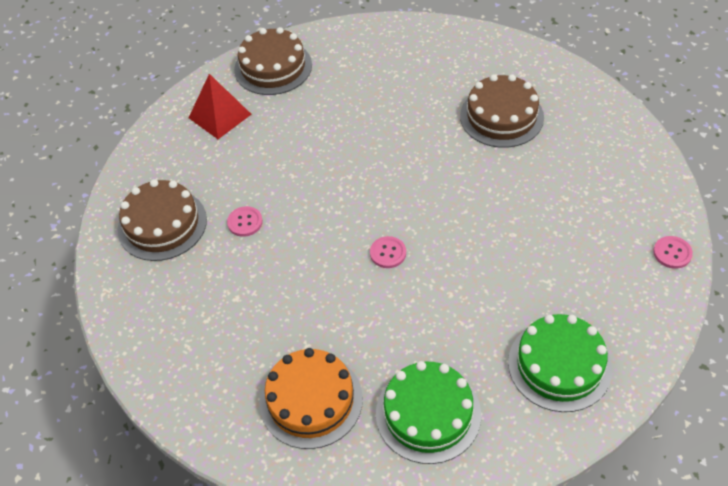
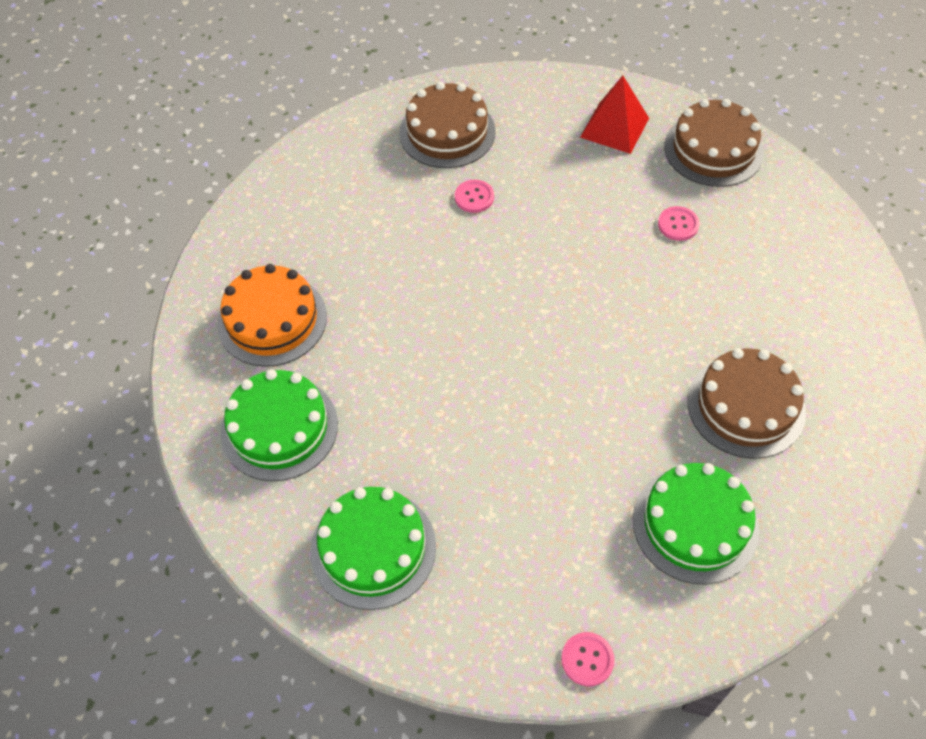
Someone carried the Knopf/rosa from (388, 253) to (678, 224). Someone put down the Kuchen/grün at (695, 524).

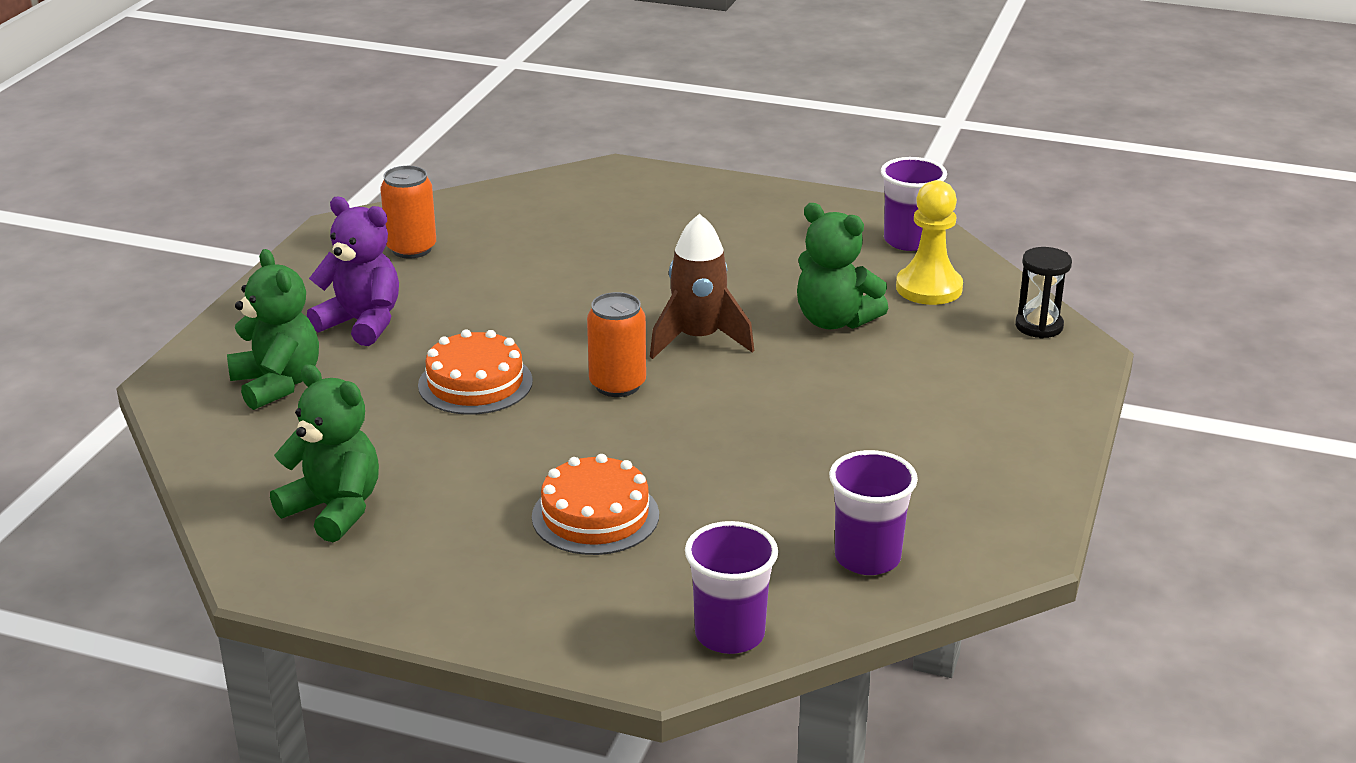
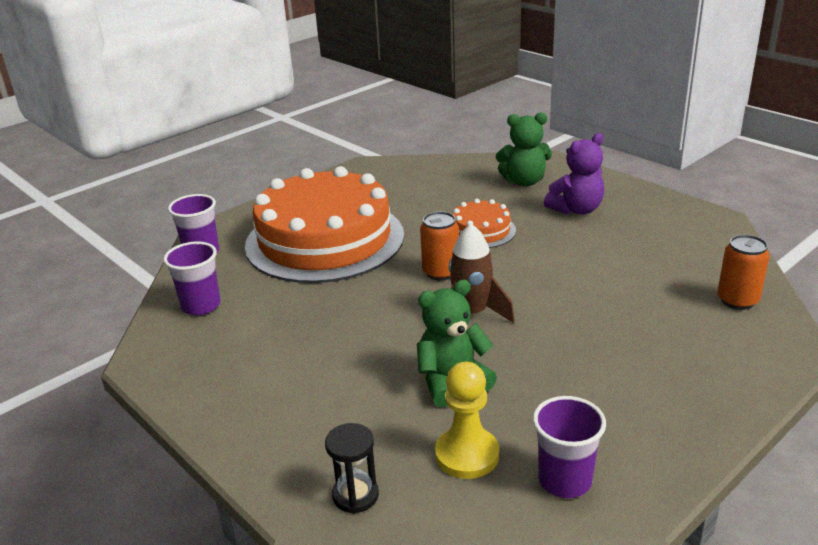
Someone took away the Teddybär/grün at (334, 509). Someone carried the Dose/orange from (411, 249) to (737, 300). Someone scaled the Kuchen/orange at (595, 516) by 2.29.

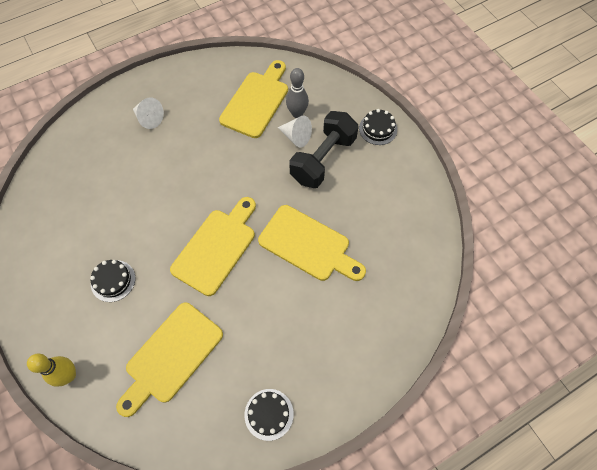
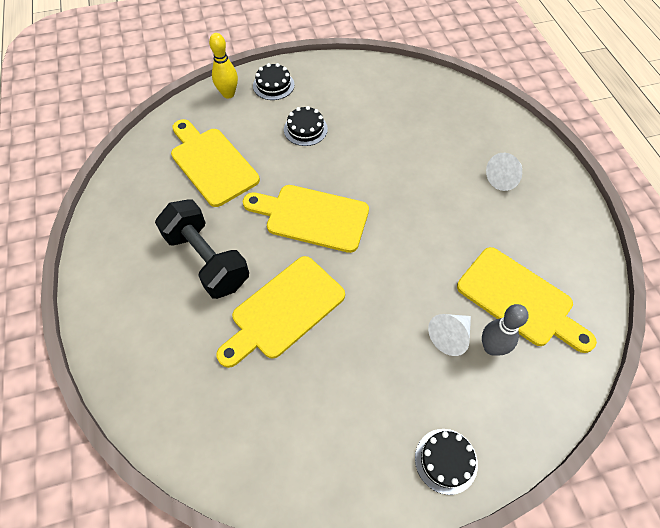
Someone rotated the Schneidebrett/gelb at (216, 248) by 150 degrees clockwise. Someone carried the Kuchen/schwarz from (269, 414) to (273, 85). Someone carried the Hantel/schwarz from (323, 159) to (207, 260).

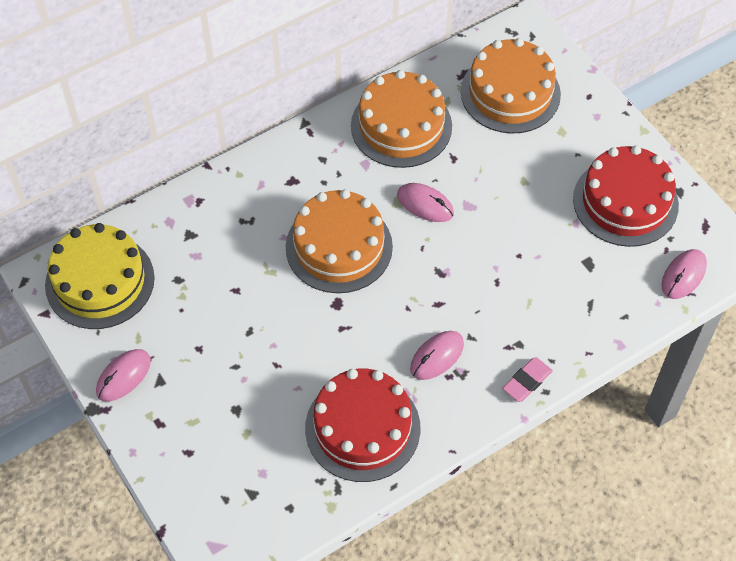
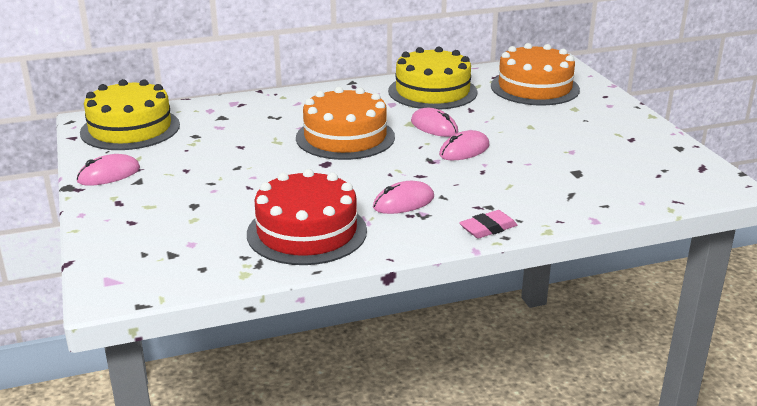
Someone repainted the Kuchen/orange at (401, 126), which became the Kuchen/gelb at (432, 91). Someone took away the Kuchen/rot at (625, 202). Someone carried the Computermaus/rosa from (683, 275) to (464, 150).

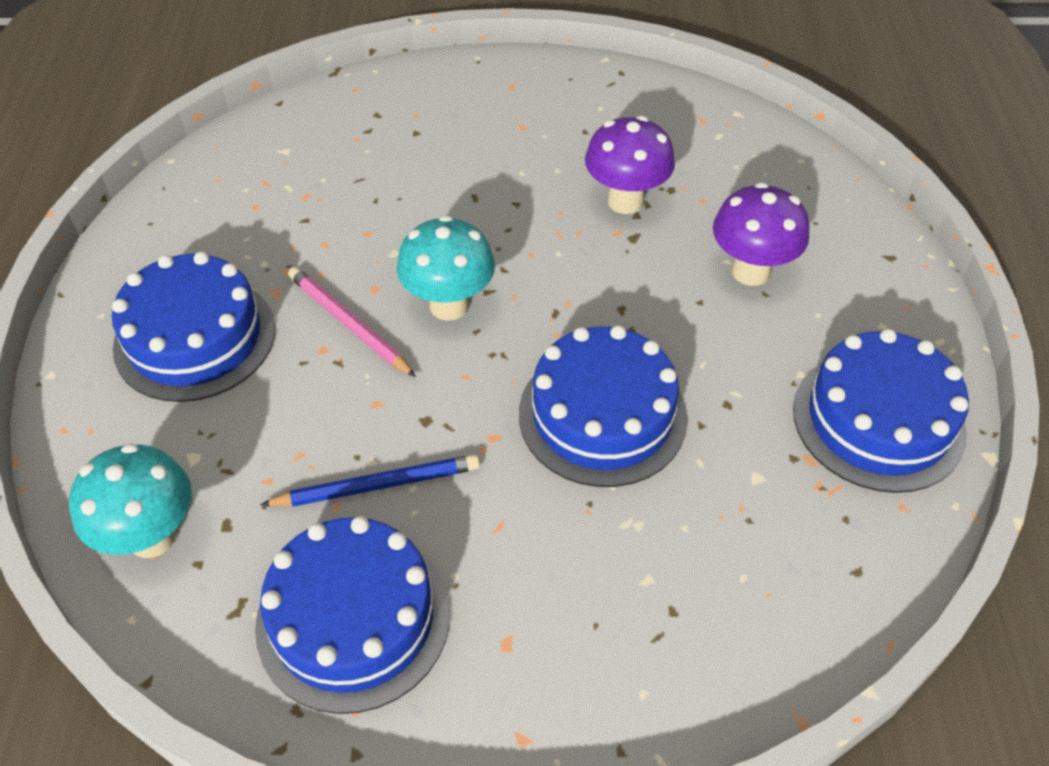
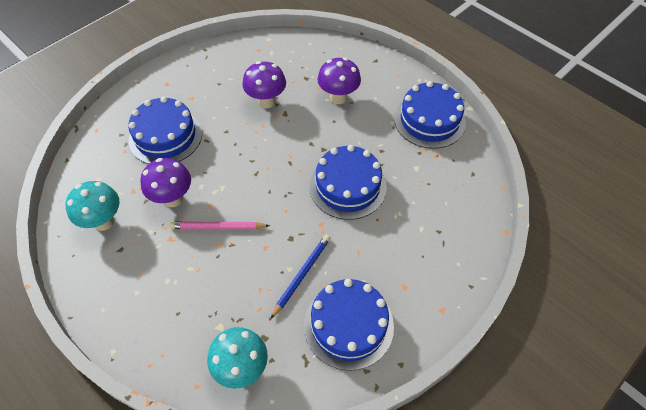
Someone carried the Kuchen/blau from (195, 338) to (165, 136). Someone carried the Pilz/türkis from (449, 305) to (103, 221). Someone put down the Pilz/lila at (173, 198).

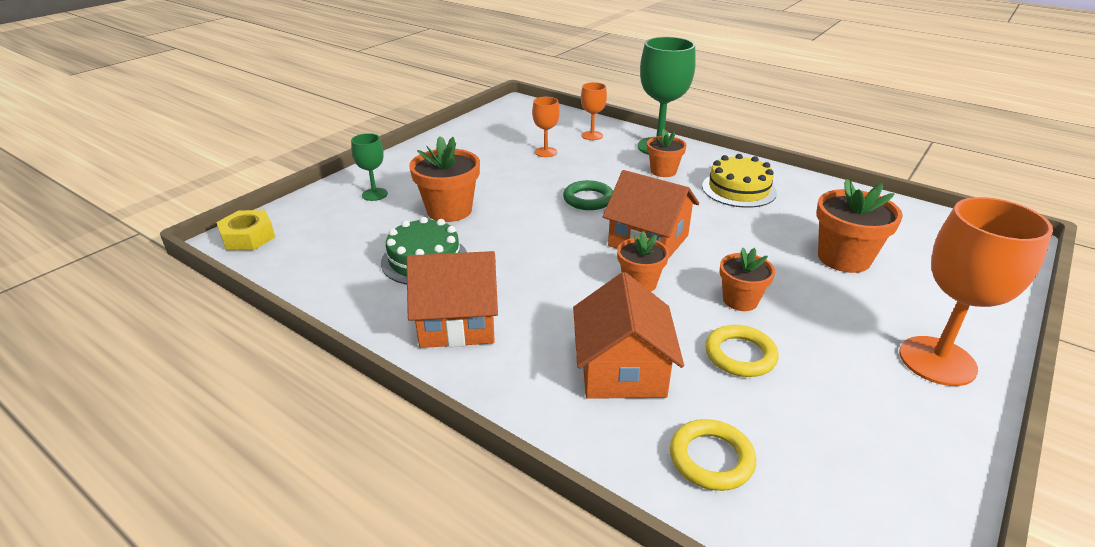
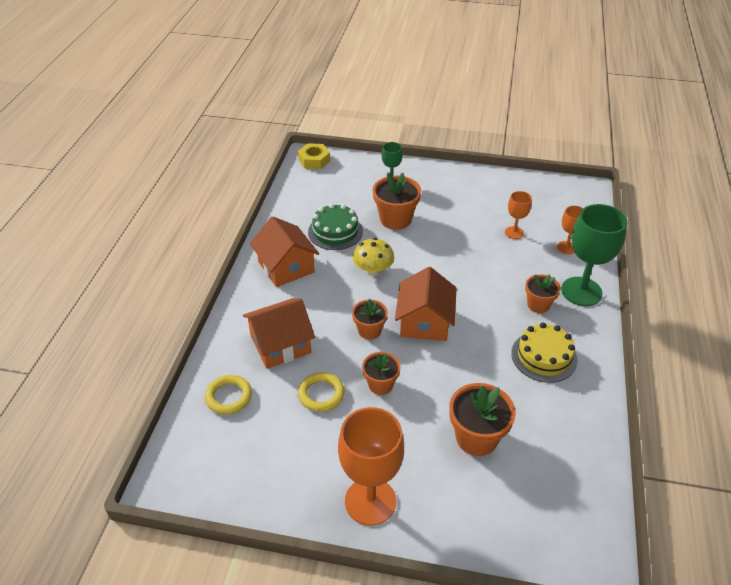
Someone took away the Ring/grün at (588, 199). Someone put down the Pilz/gelb at (373, 270).

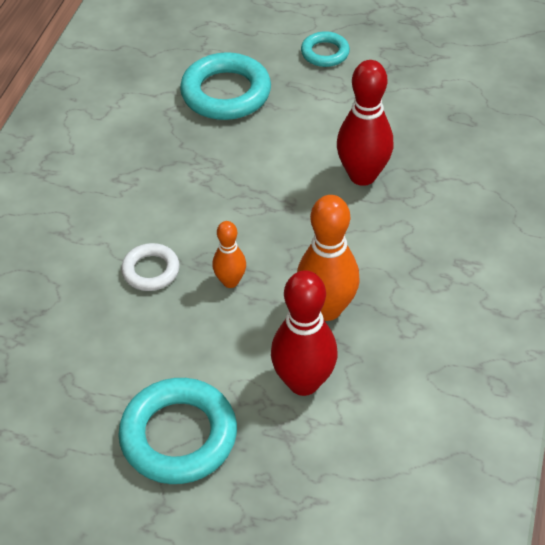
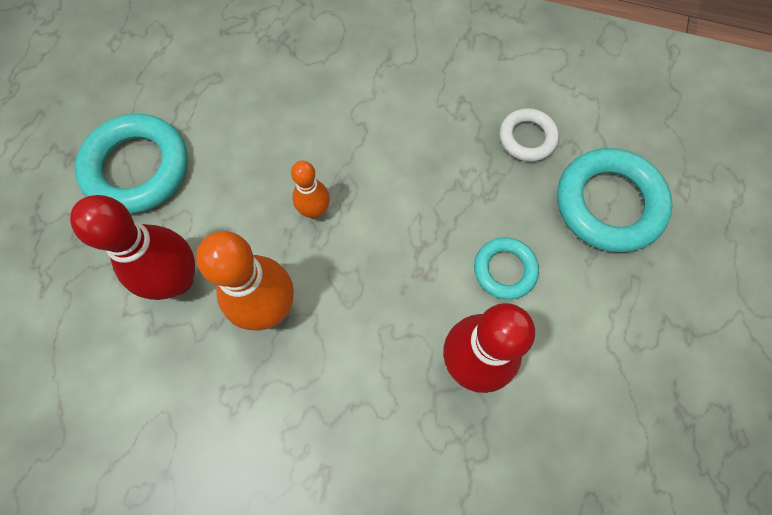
Someone carried the Ring/weiß from (151, 270) to (527, 138). Someone carried the Ring/türkis from (325, 53) to (504, 270).

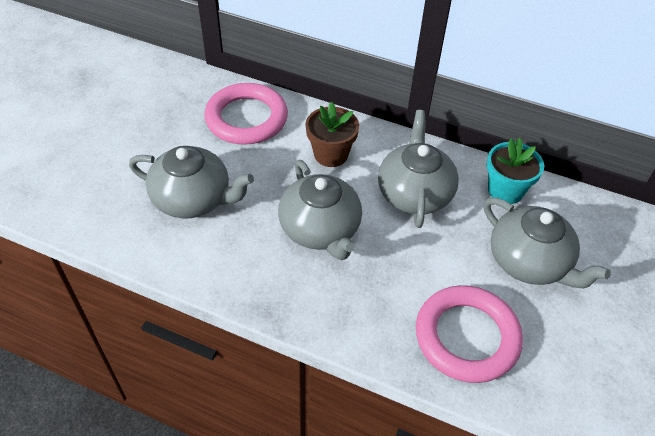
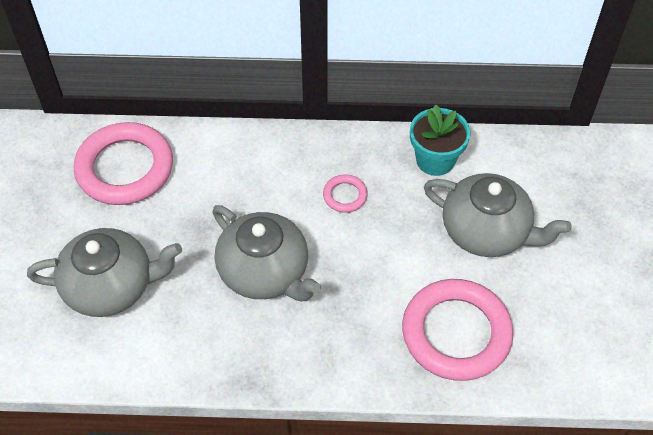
Someone took away the Blumentopf/braun at (331, 154). Someone swapped the Teekanne/grau at (414, 193) for the Ring/rosa at (345, 195).

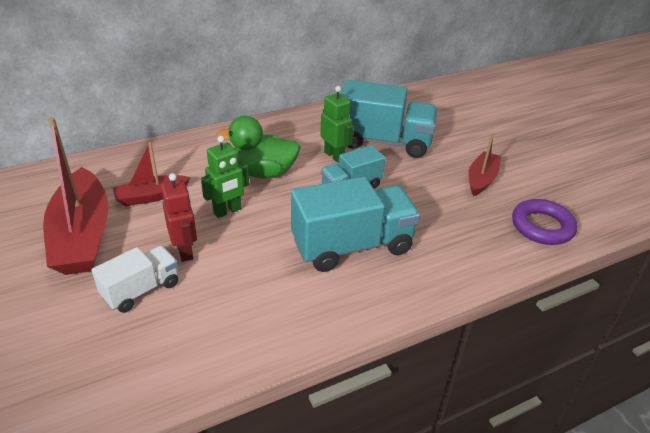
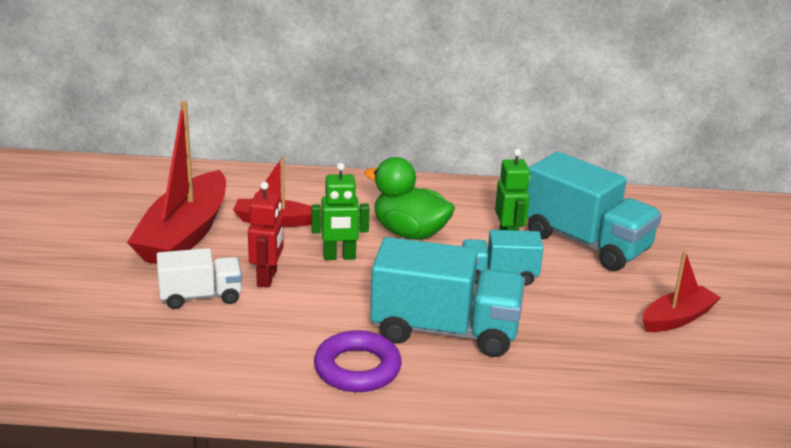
Someone carried the Ring/lila from (542, 226) to (357, 368).

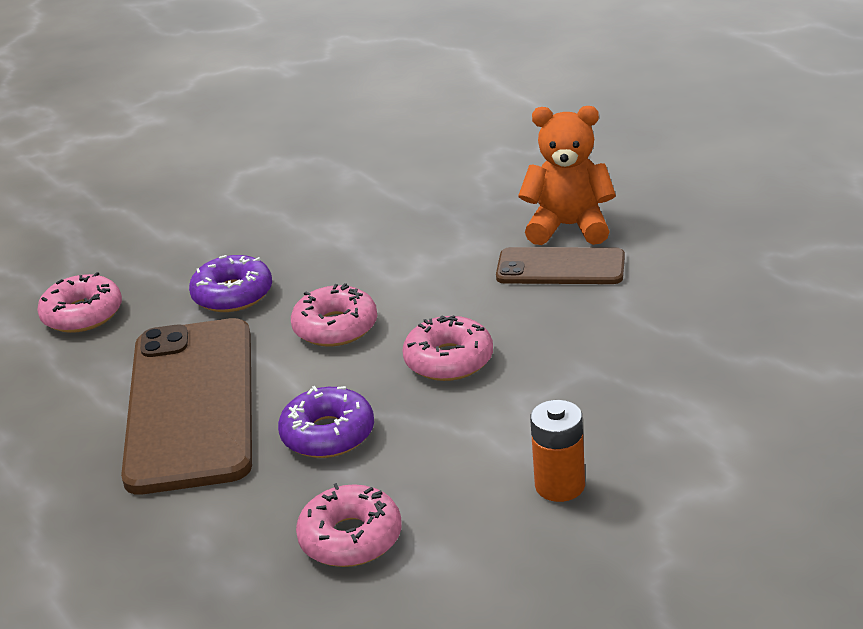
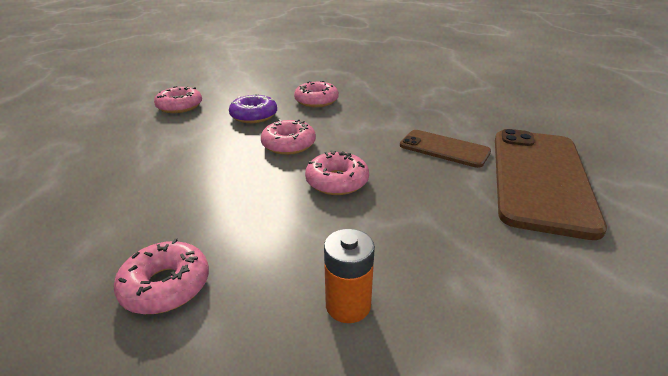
Someone carried the Handy/braun from (190, 404) to (539, 178). Someone took away the Donut/lila at (328, 434). Someone took away the Teddybär/orange at (569, 227). Someone put down the Donut/rosa at (316, 101).

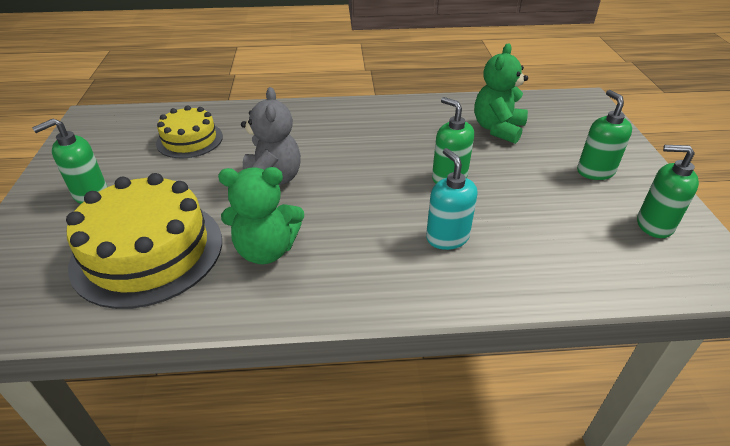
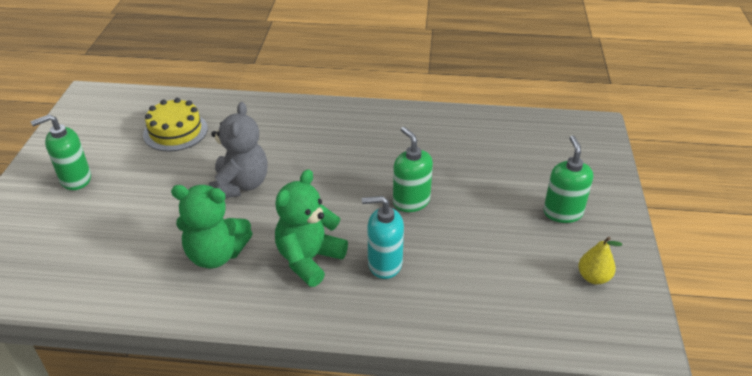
Someone took away the Kuchen/gelb at (148, 251). Someone rotated the Seifenspender/türkis at (447, 237) by 75 degrees counterclockwise. Someone carried the Teddybär/grün from (498, 129) to (309, 259). Someone swapped the Seifenspender/grün at (654, 225) for the Birne/gelb at (593, 277).

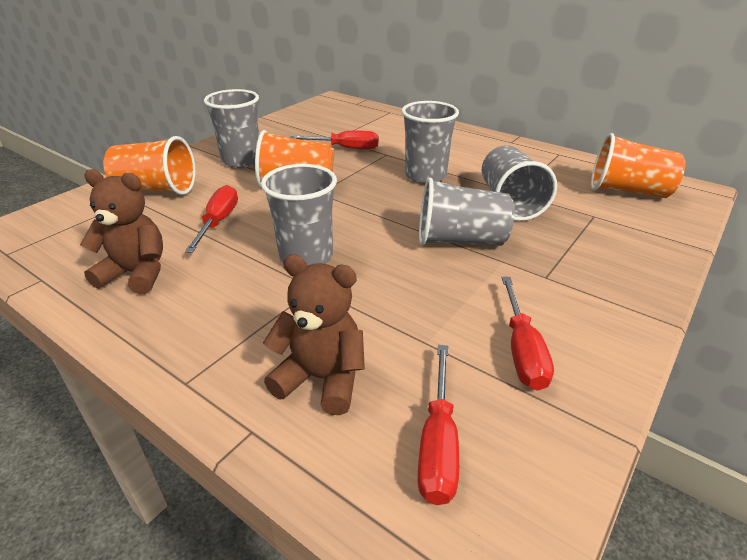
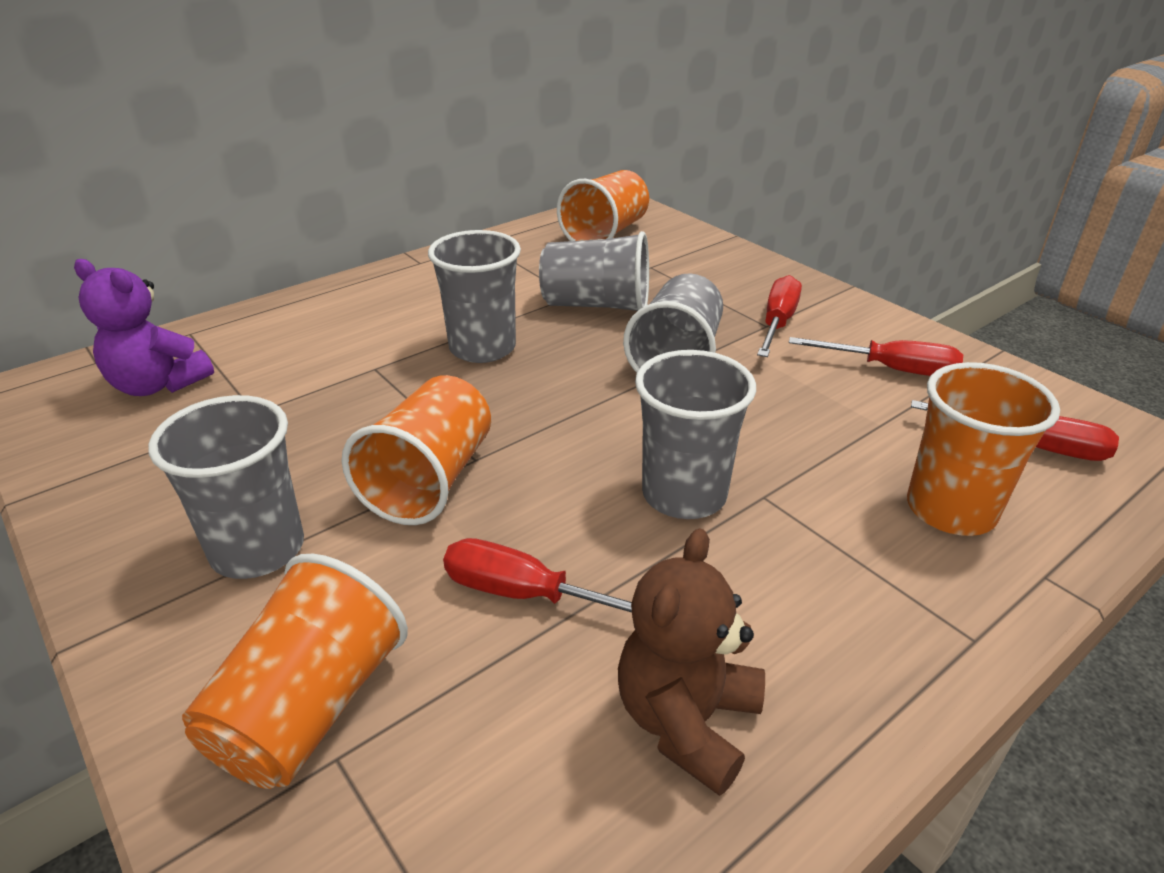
Someone swapped the Teddybär/braun at (321, 378) for the Becher/orange at (950, 510). Someone carried the Schraubenzieher/rot from (345, 148) to (777, 322). Someone put down the Teddybär/lila at (158, 385).

